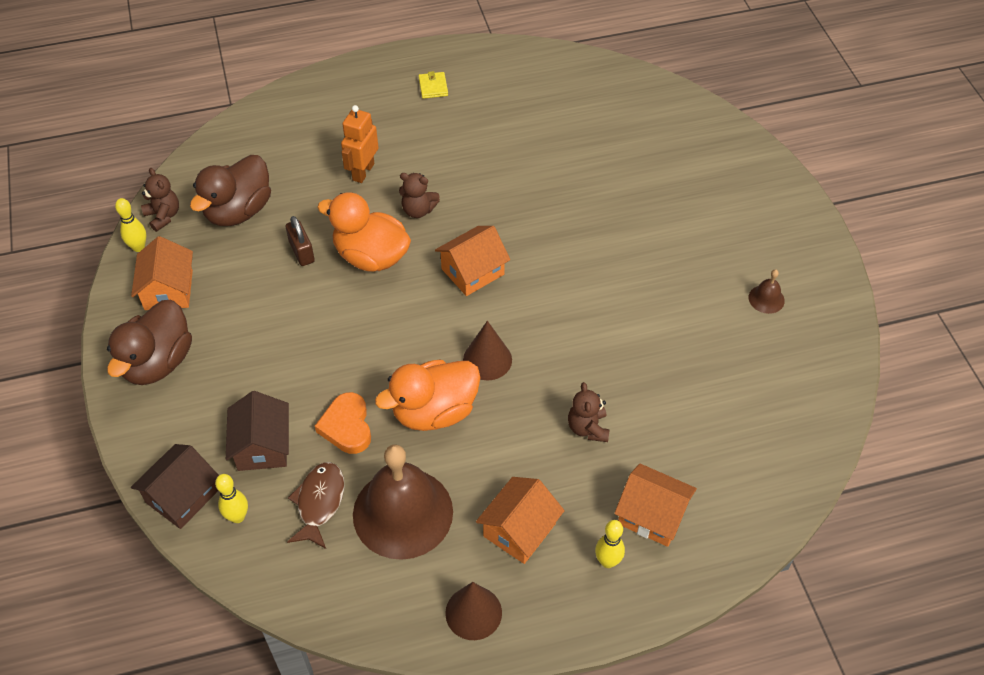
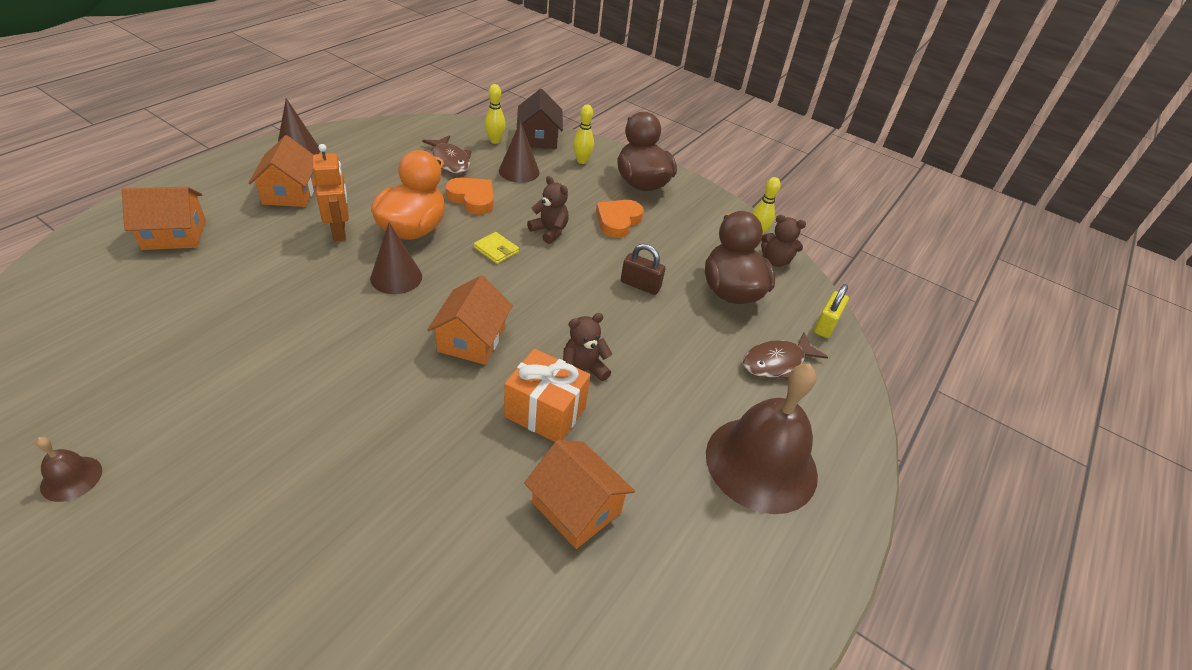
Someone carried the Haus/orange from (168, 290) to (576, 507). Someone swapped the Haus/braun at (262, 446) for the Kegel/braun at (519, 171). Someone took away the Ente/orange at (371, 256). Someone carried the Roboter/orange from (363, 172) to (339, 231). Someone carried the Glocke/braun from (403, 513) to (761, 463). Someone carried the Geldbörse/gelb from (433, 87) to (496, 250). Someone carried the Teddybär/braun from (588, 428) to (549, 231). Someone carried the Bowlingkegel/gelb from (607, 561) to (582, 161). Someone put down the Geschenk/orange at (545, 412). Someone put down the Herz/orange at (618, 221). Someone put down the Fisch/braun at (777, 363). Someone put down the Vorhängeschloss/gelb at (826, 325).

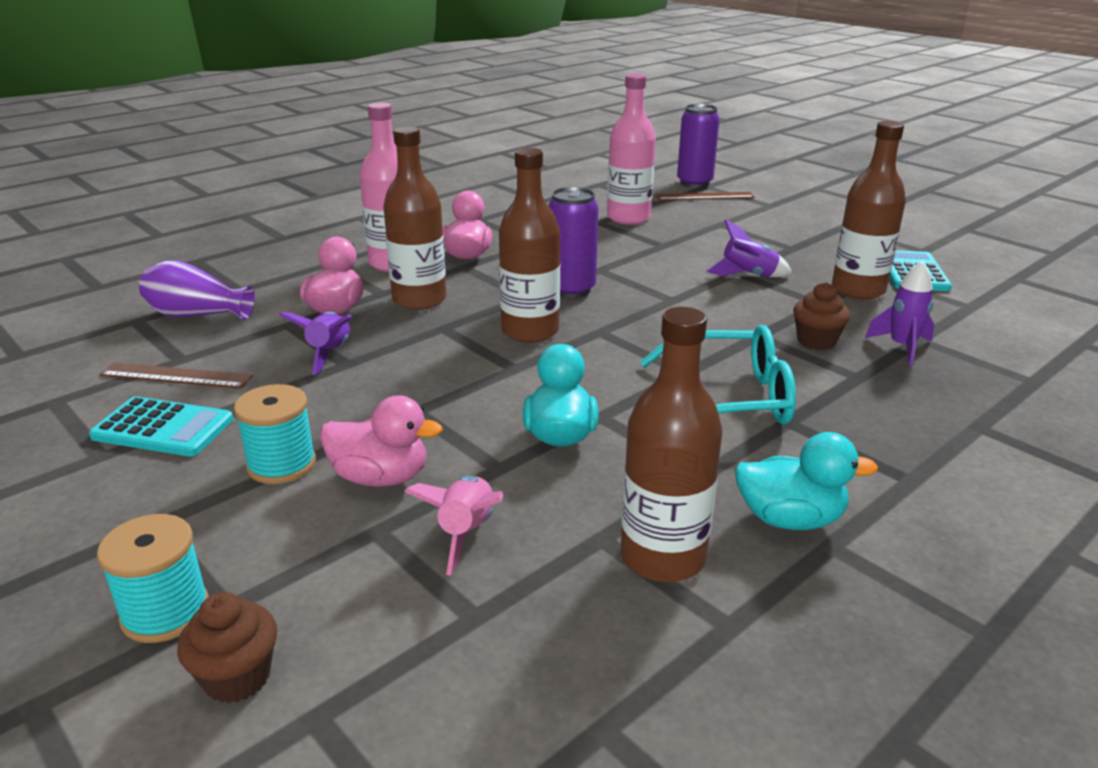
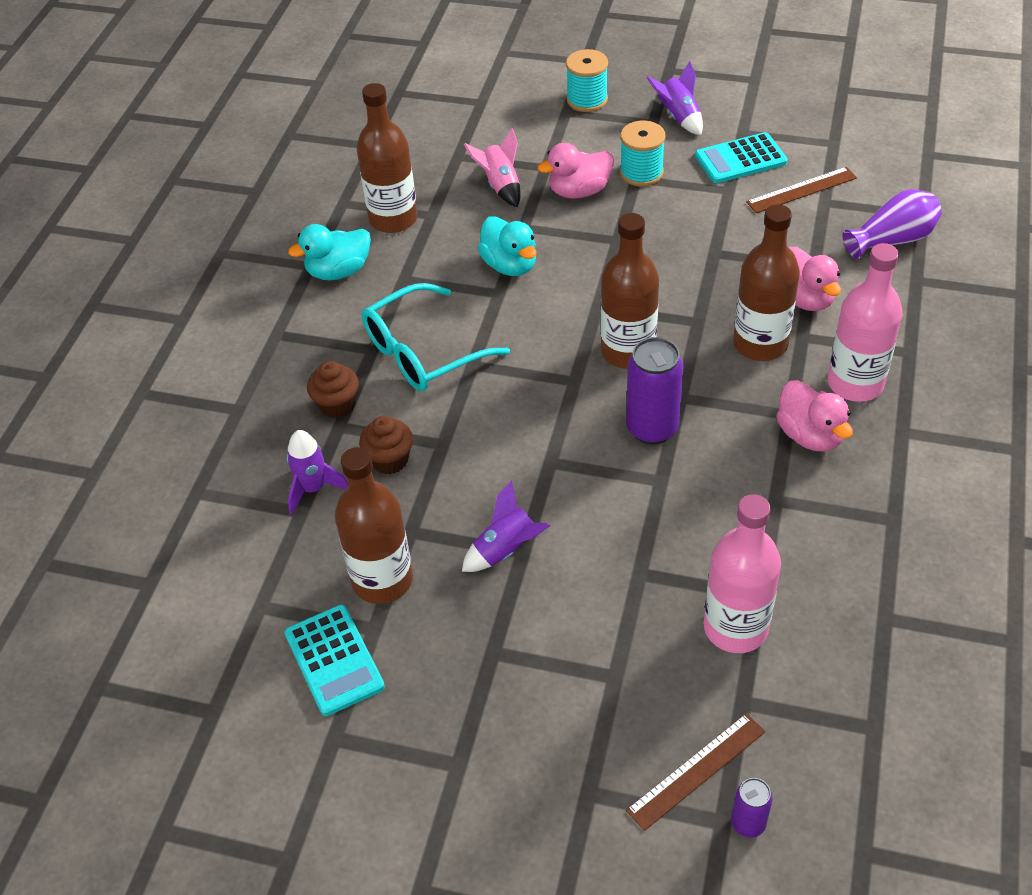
Someone carried the Muffin/braun from (237, 677) to (337, 405). Someone carried the Rakete/lila from (329, 354) to (679, 117). Someone scaled the Dose/lila at (694, 183) by 0.53.

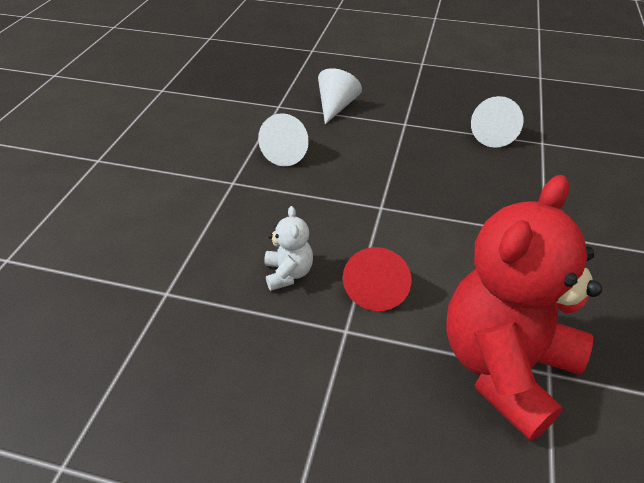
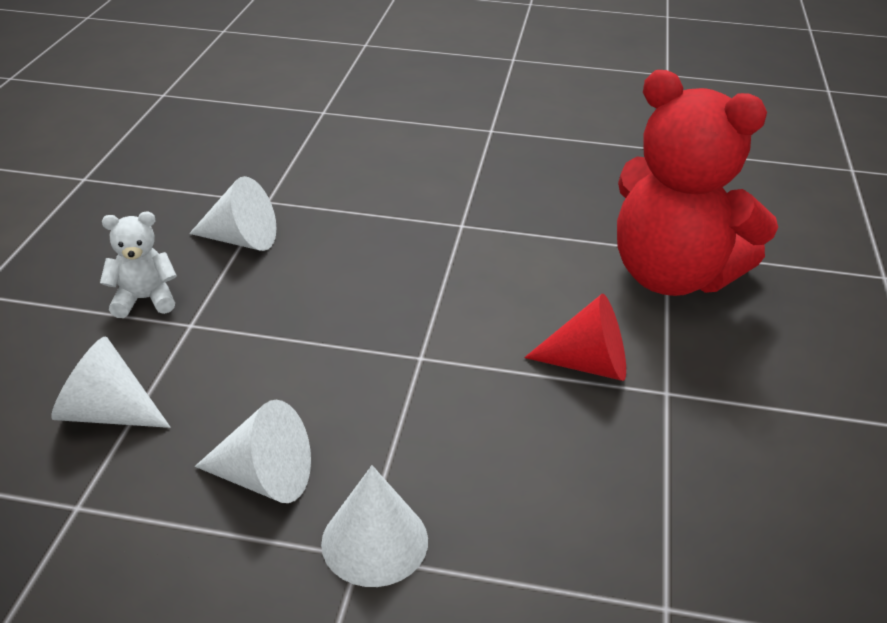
Someone carried the Teddybär/weiß from (288, 273) to (145, 299). Someone put down the Kegel/weiß at (374, 541).

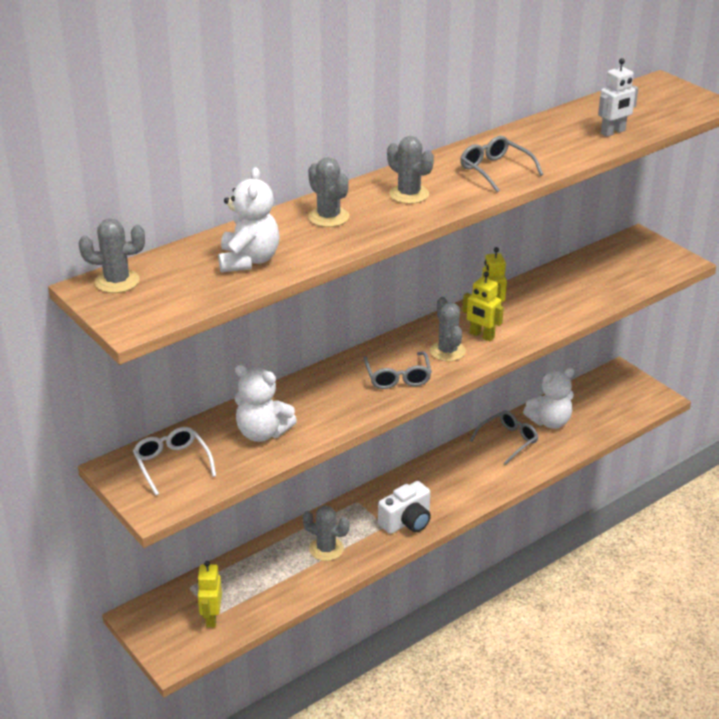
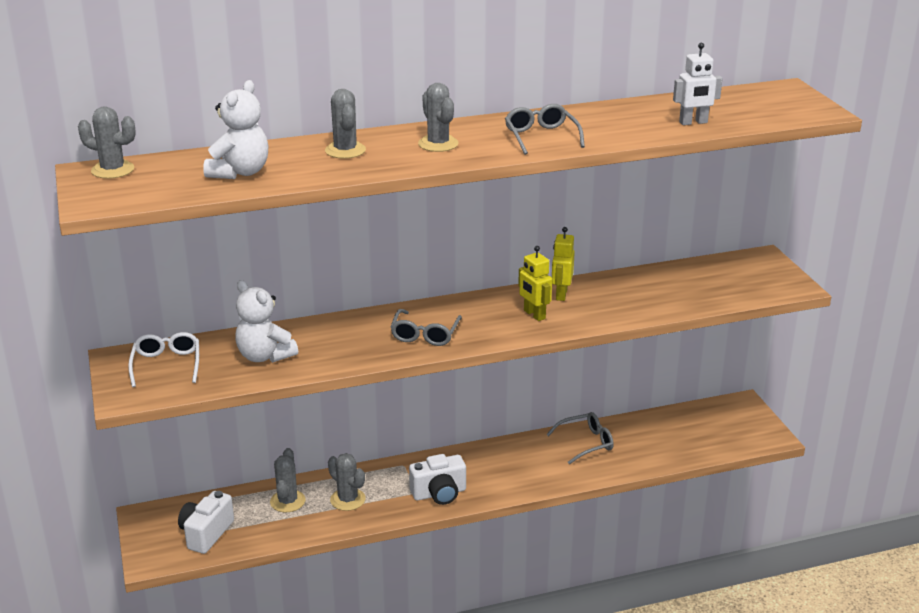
Someone swapped the Roboter/gelb at (211, 618) for the Kamera/weiß at (206, 533). Someone carried the Kaktus/grau from (447, 351) to (287, 501). Someone took away the Teddybär/weiß at (550, 422).

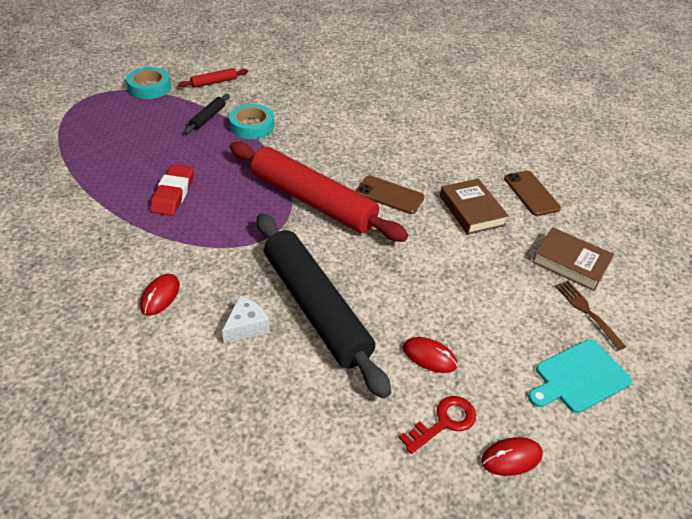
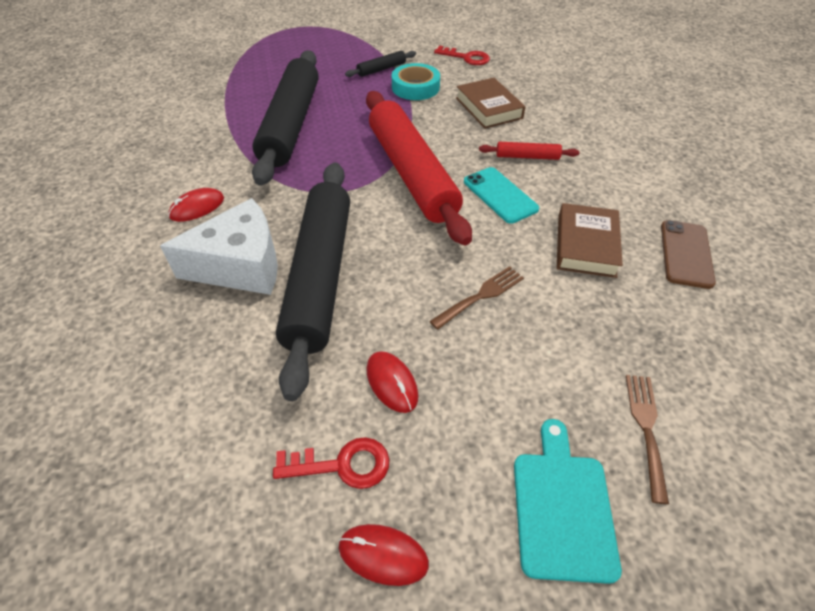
Someone took away the Klebeband/türkis at (149, 87). Someone swapped the Radiergummi/rot at (173, 193) for the Nudelholz/schwarz at (291, 124). Someone carried the Nudelholz/rot from (214, 82) to (527, 156). Someone scaled the Käse/weiß at (246, 326) by 1.93. Someone repainted the Handy/braun at (389, 195), which became the Handy/türkis at (500, 195). Someone rotated the Schneidebrett/türkis at (579, 377) by 90 degrees clockwise. Someone carried the Buch/braun from (570, 263) to (489, 108). Someone put down the Gabel/braun at (481, 296). Someone put down the Schlüssel/rot at (466, 58).

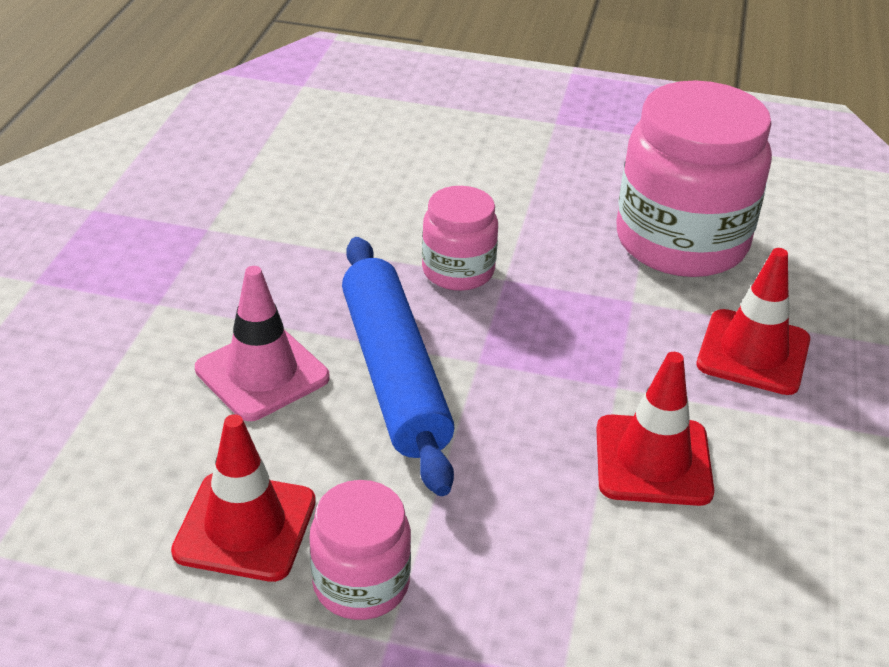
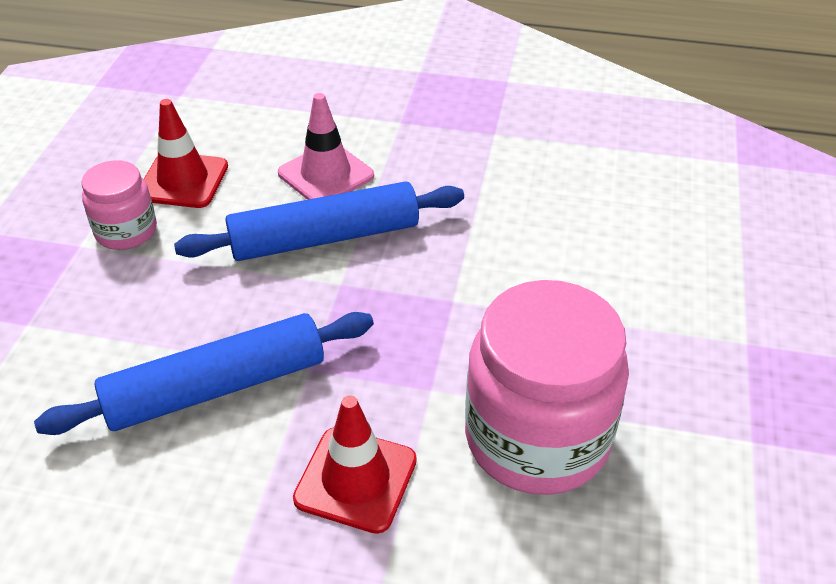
Someone took away the Einmachglas/rosa at (458, 271). Someone swapped the Leitkegel/rot at (653, 460) for the Nudelholz/blau at (216, 387).

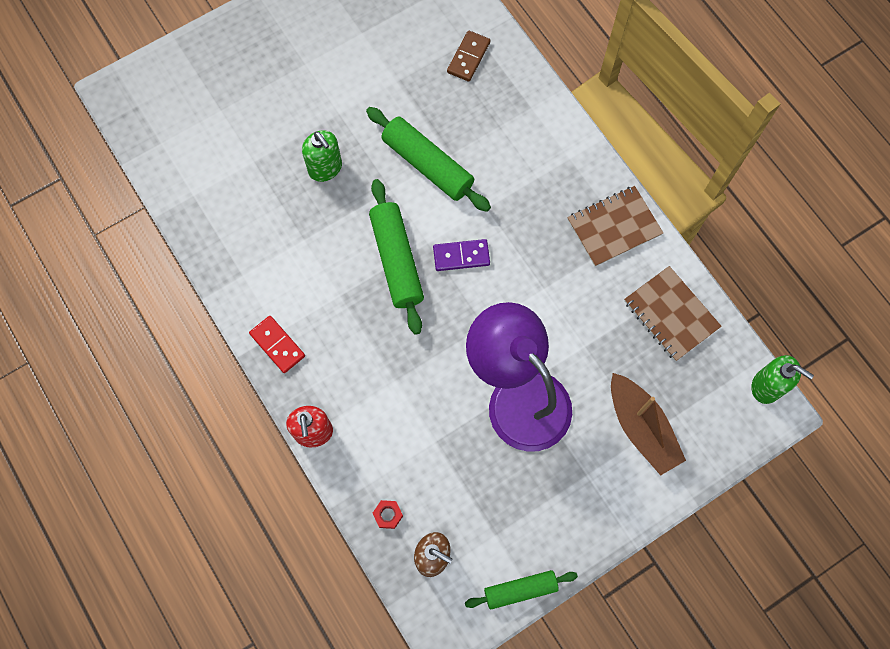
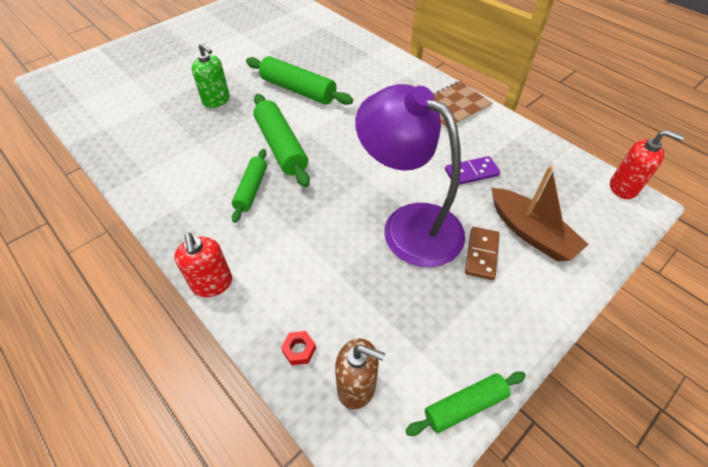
Someone took away the Dominostein/rot at (277, 345). Someone carried the Dominostein/lila from (461, 256) to (471, 172). Someone carried the Dominostein/braun from (468, 57) to (481, 254). Someone took away the Notizbuch/braun at (671, 314). Someone repainted the Seifenspender/grün at (767, 386), which became the Seifenspender/rot at (623, 188). Someone put down the Nudelholz/grün at (251, 189).

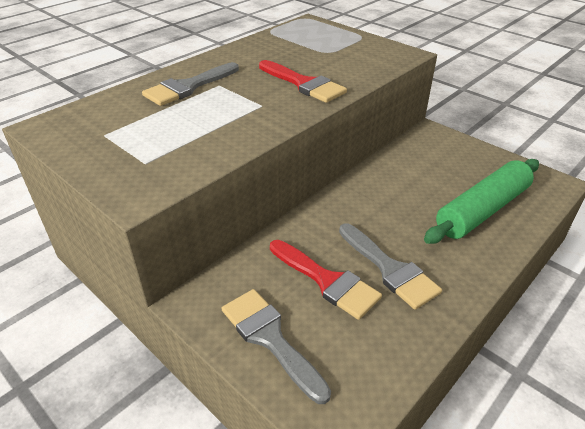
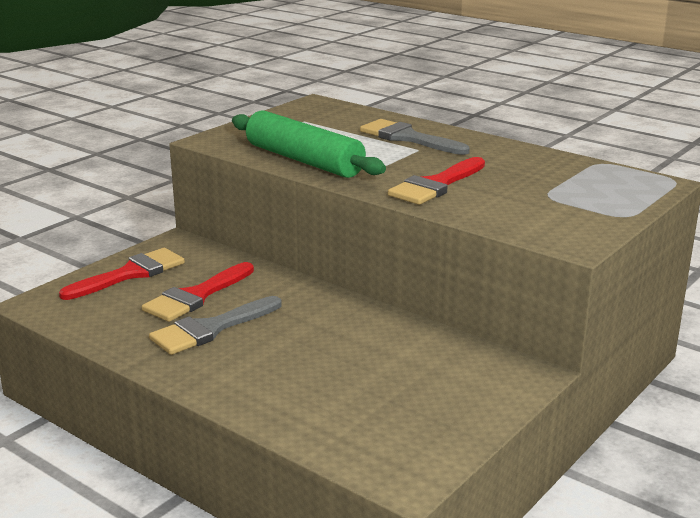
Someone repainted the Pinsel/grau at (270, 338), which became the Pinsel/rot at (130, 274). Someone carried the Nudelholz/grün from (482, 210) to (304, 160).

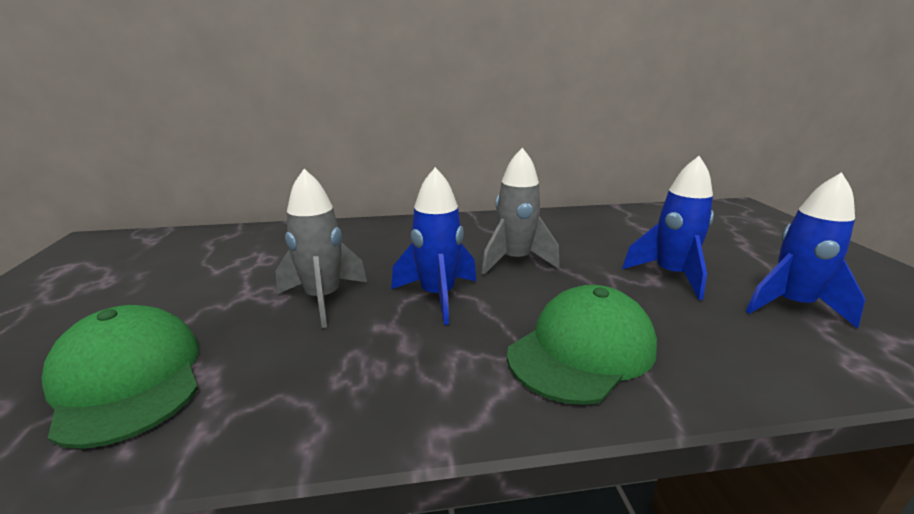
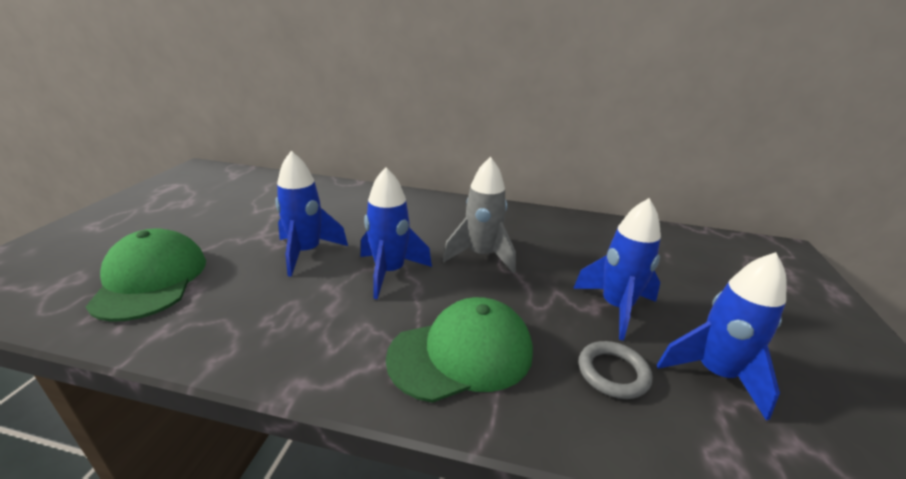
Someone repainted the Rakete/grau at (323, 299), which became the Rakete/blau at (306, 252). Someone put down the Ring/grau at (613, 373).

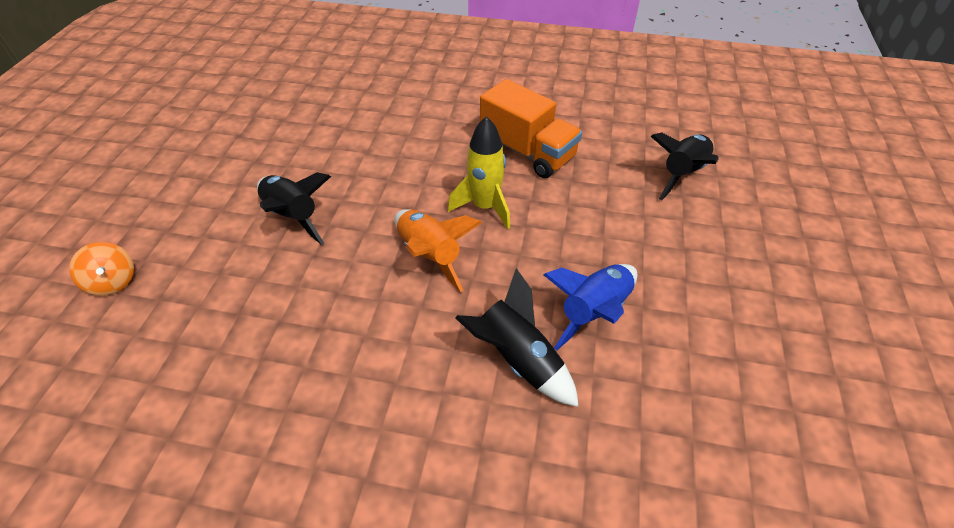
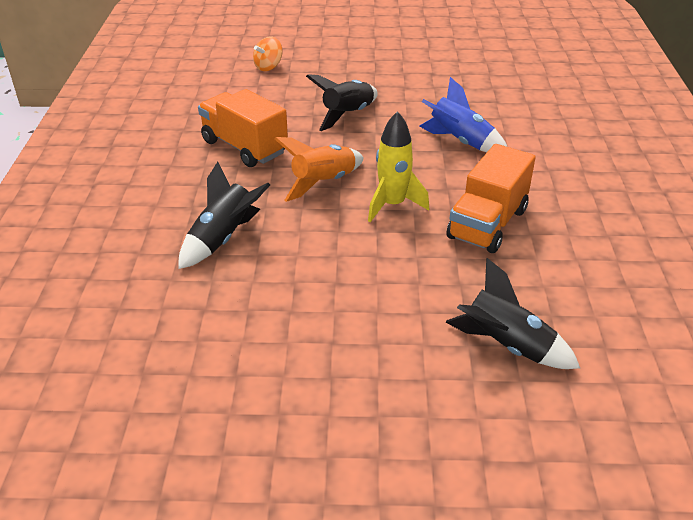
Someone carried the Rakete/blau from (594, 312) to (460, 141). Someone put down the Lastwagen/orange at (244, 147).

